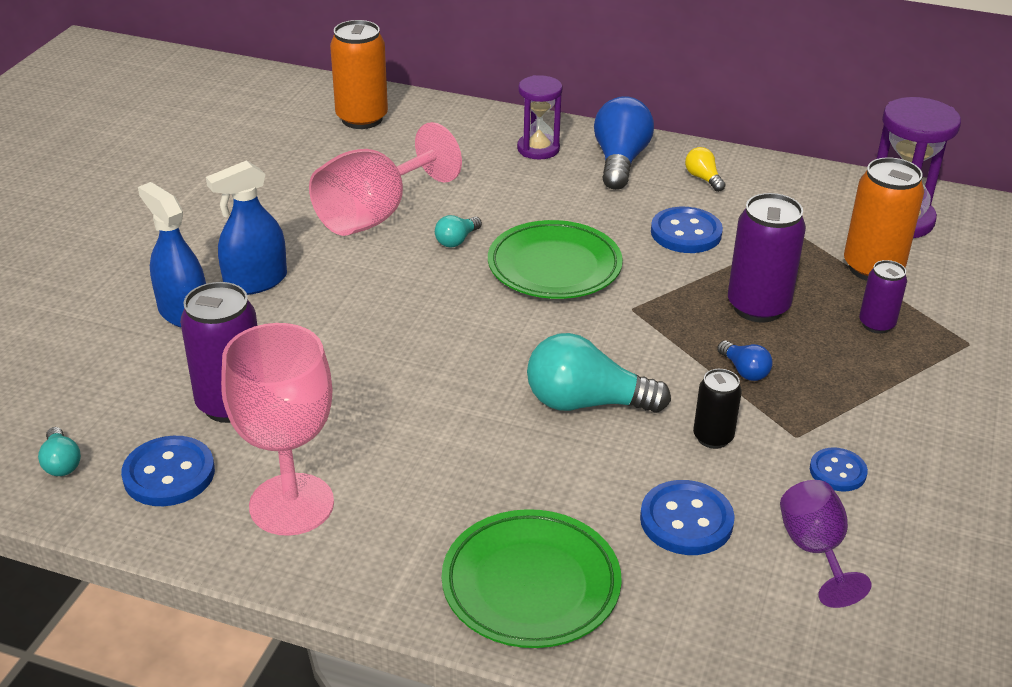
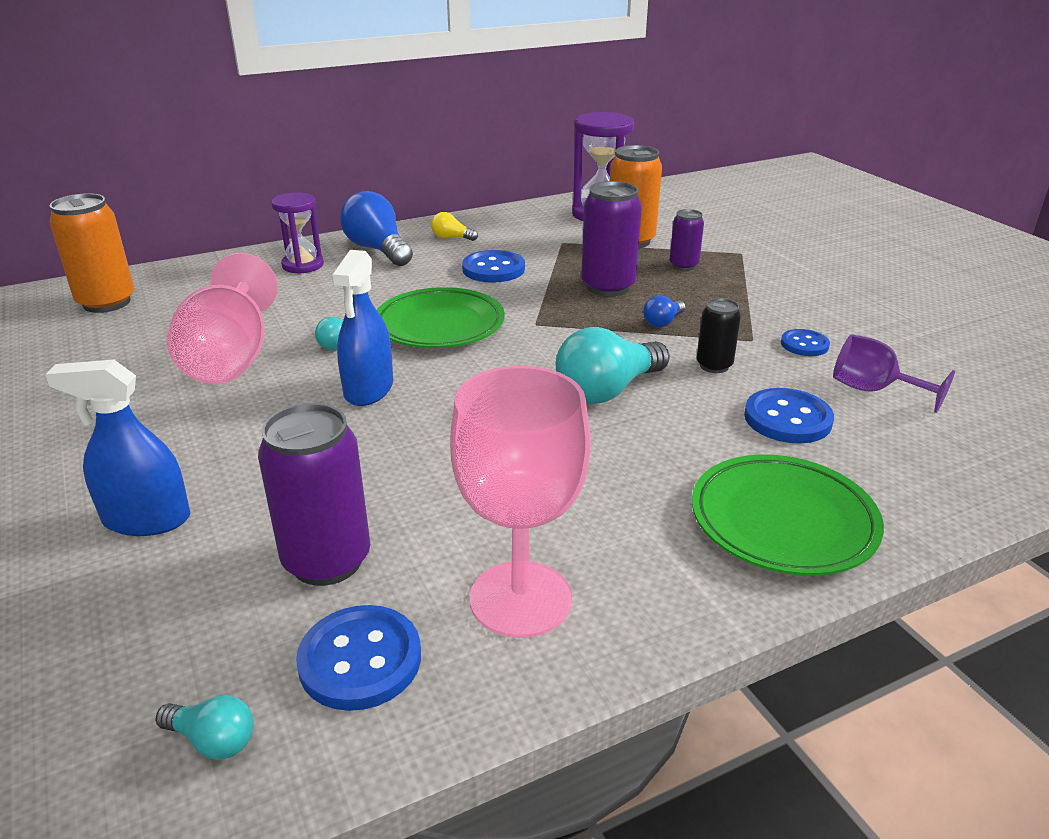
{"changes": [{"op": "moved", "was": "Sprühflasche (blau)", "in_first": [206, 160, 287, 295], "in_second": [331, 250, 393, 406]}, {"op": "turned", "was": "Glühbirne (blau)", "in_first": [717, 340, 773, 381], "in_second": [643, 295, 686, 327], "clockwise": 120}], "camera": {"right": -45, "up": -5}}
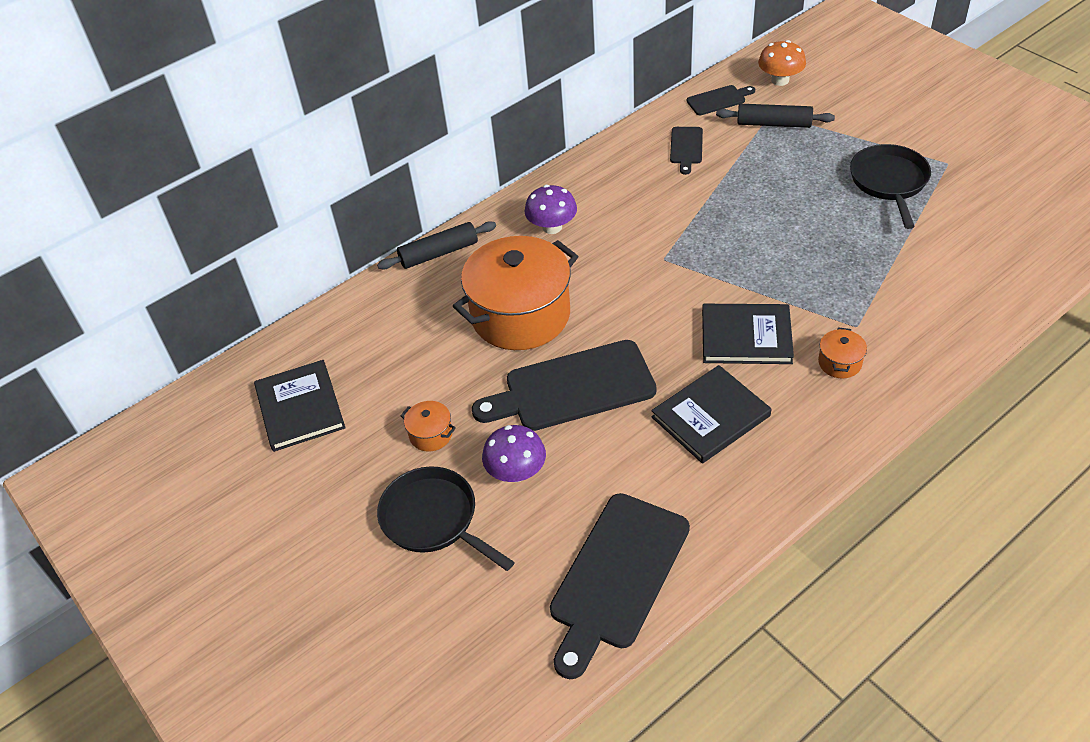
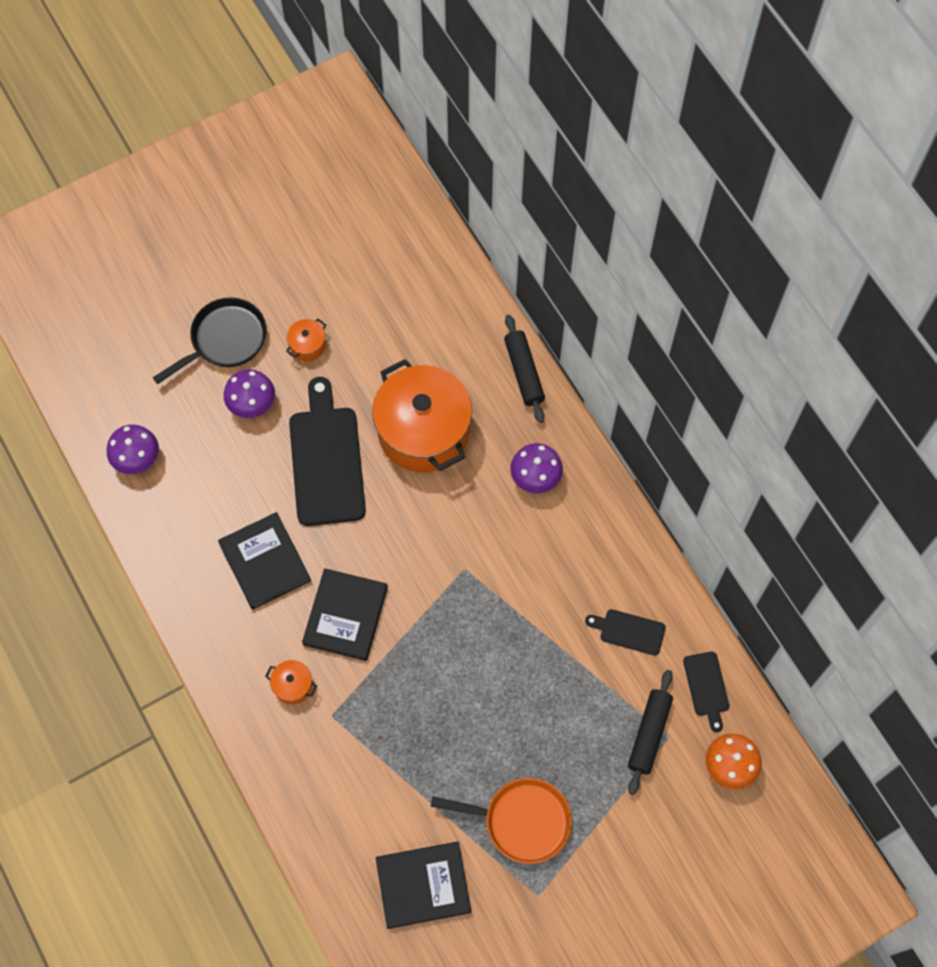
{"changes": [{"op": "moved", "was": "Buch (schwarz)", "in_first": [254, 360, 346, 452], "in_second": [376, 842, 471, 929]}, {"op": "replaced", "was": "Schneidebrett (schwarz)", "now": "Pilz (lila)", "in_first": [550, 493, 690, 679], "in_second": [107, 424, 159, 474]}, {"op": "recoloured", "was": "Pfanne (schwarz)", "now": "Pfanne (orange)", "in_first": [850, 144, 931, 229], "in_second": [431, 778, 572, 864]}], "camera": {"right": 95, "up": 20}}
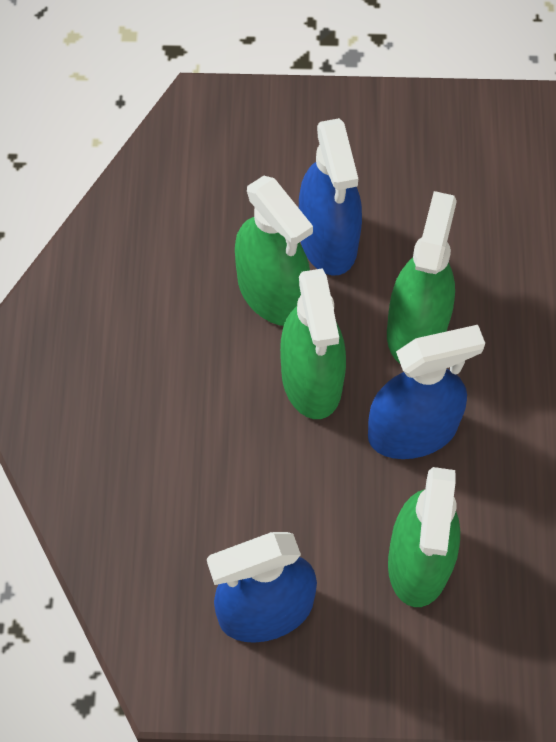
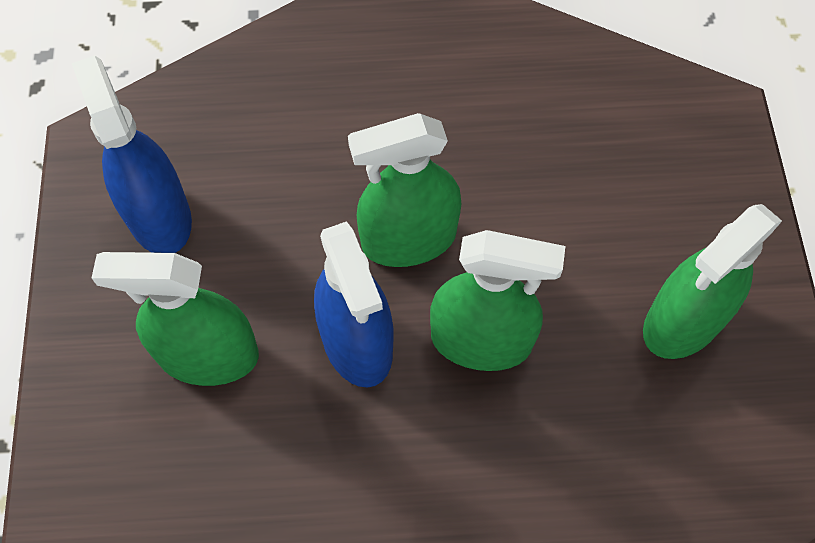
{"changes": [{"op": "moved", "was": "Sprühflasche (grün)", "in_first": [235, 176, 313, 326], "in_second": [643, 204, 782, 359]}, {"op": "removed", "was": "Sprühflasche (blau)", "in_first": [299, 118, 362, 276]}], "camera": {"right": 85, "up": 0}}
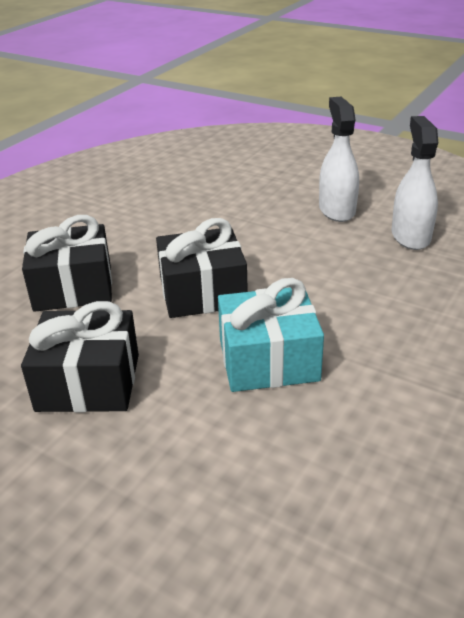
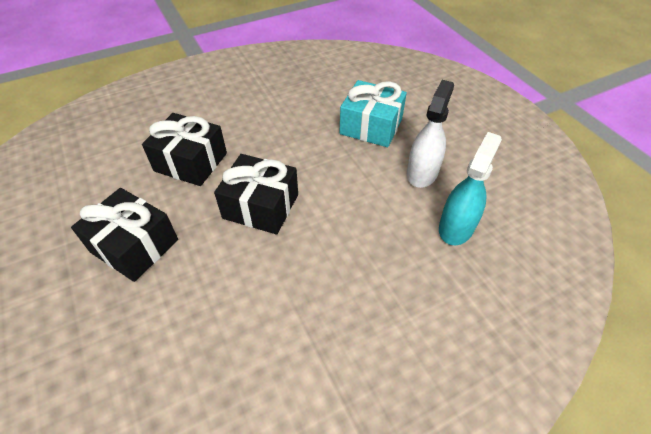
{"changes": [{"op": "moved", "was": "Geschenk (türkis)", "in_first": [218, 278, 324, 392], "in_second": [340, 80, 407, 147]}, {"op": "recoloured", "was": "Sprühflasche (weiß)", "now": "Sprühflasche (türkis)", "in_first": [392, 116, 438, 250], "in_second": [439, 132, 502, 245]}], "camera": {"right": 30, "up": 15}}
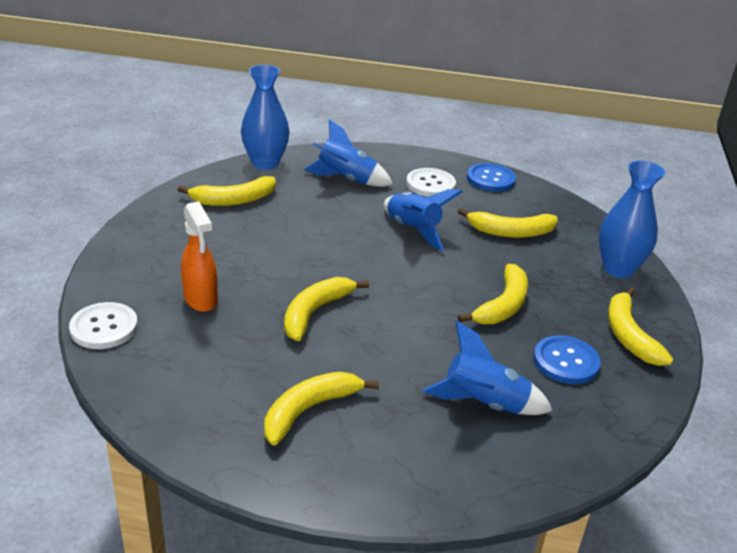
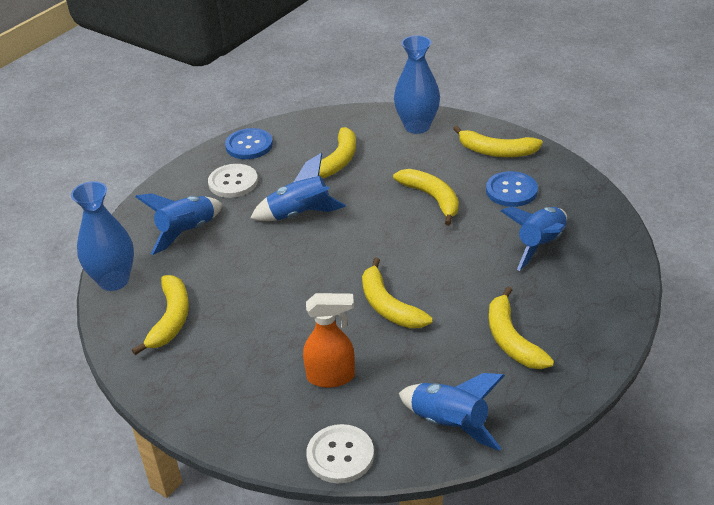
{"changes": [{"op": "added", "now": "Rakete (blau)", "in_second": [399, 373, 505, 451]}], "camera": {"right": -60, "up": 5}}
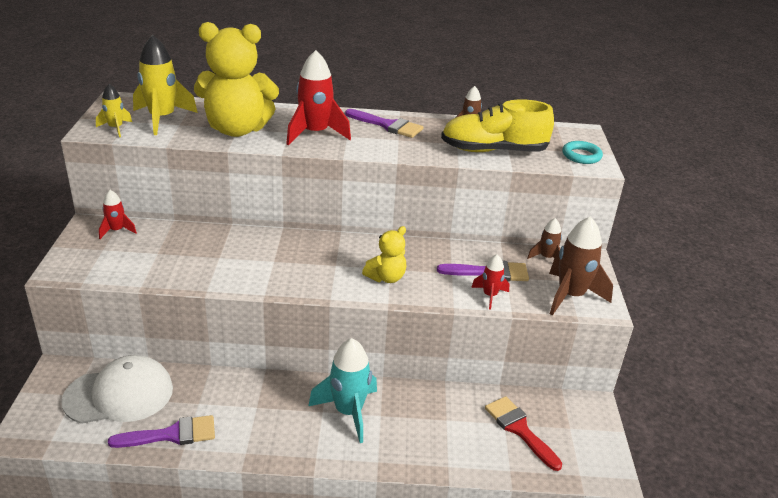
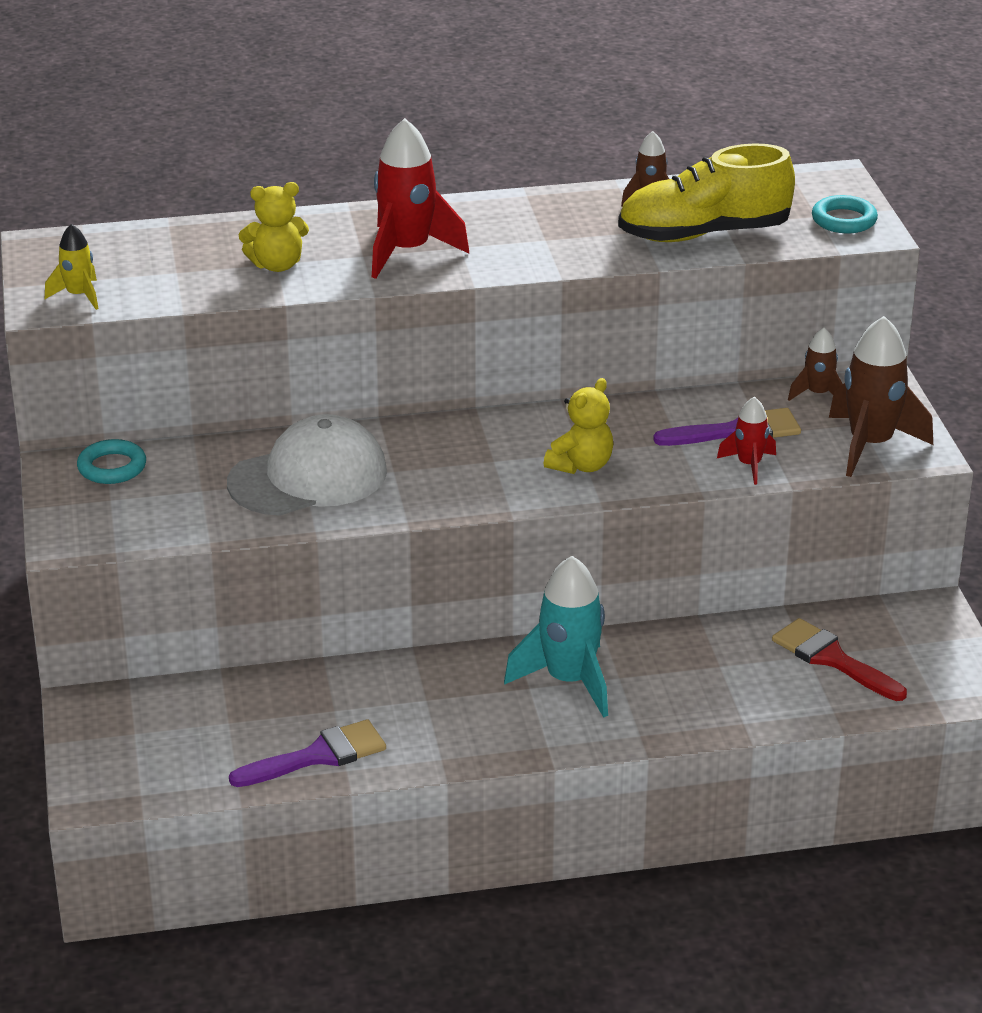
{"changes": [{"op": "moved", "was": "Kappe (weiß)", "in_first": [61, 355, 173, 424], "in_second": [227, 414, 387, 516]}, {"op": "replaced", "was": "Rakete (rot)", "now": "Ring (türkis)", "in_first": [99, 190, 137, 239], "in_second": [77, 439, 146, 484]}, {"op": "removed", "was": "Rakete (gelb)", "in_first": [133, 35, 198, 135]}, {"op": "resized", "was": "Teddybär (gelb)", "in_first": [194, 22, 279, 137], "in_second": [238, 182, 309, 272], "ratio": 0.5}, {"op": "removed", "was": "Pinsel (lila)", "in_first": [345, 109, 423, 138]}], "camera": {"right": -10, "up": 0}}
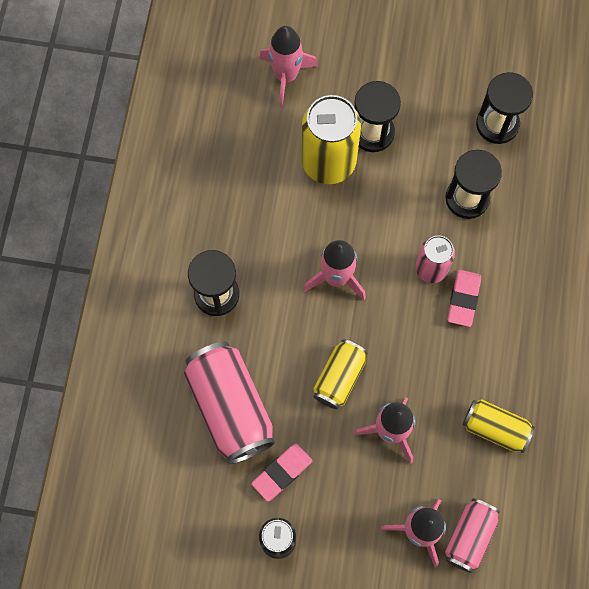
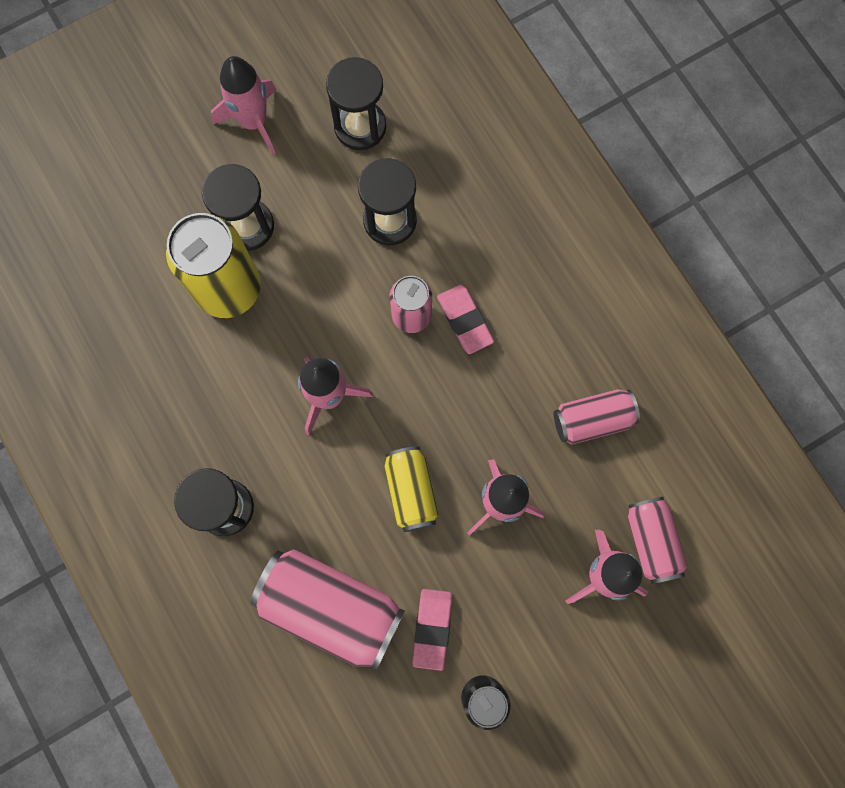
{"changes": [{"op": "moved", "was": "Rakete (rosa)", "in_first": [260, 26, 318, 107], "in_second": [211, 56, 277, 155]}, {"op": "recoloured", "was": "Dose (gelb)", "now": "Dose (rosa)", "in_first": [463, 399, 535, 453], "in_second": [554, 389, 640, 445]}], "camera": {"right": -40, "up": 5}}
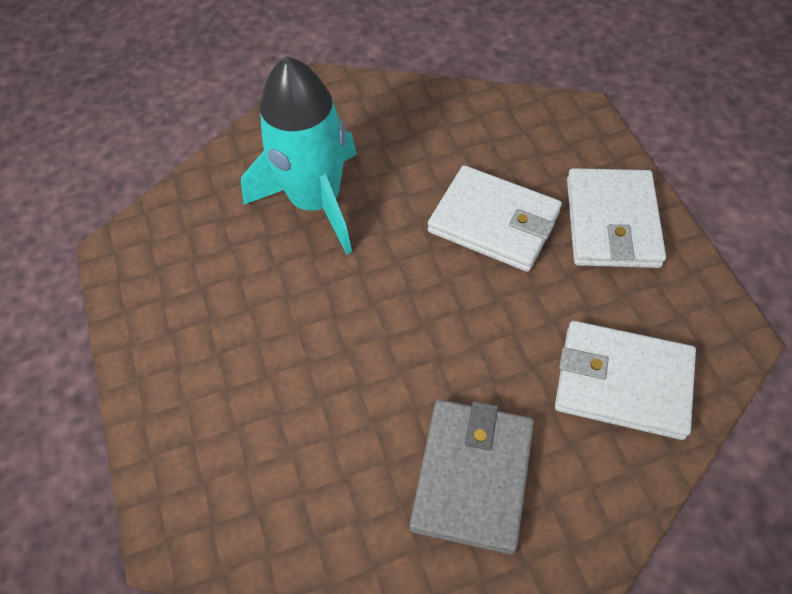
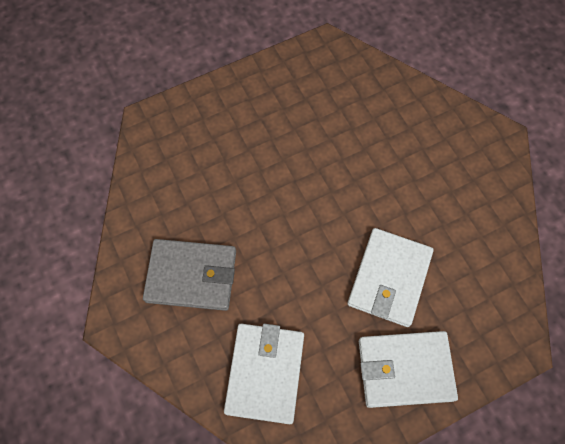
{"changes": [{"op": "removed", "was": "Rakete (türkis)", "in_first": [241, 56, 357, 254]}], "camera": {"right": 80, "up": 10}}
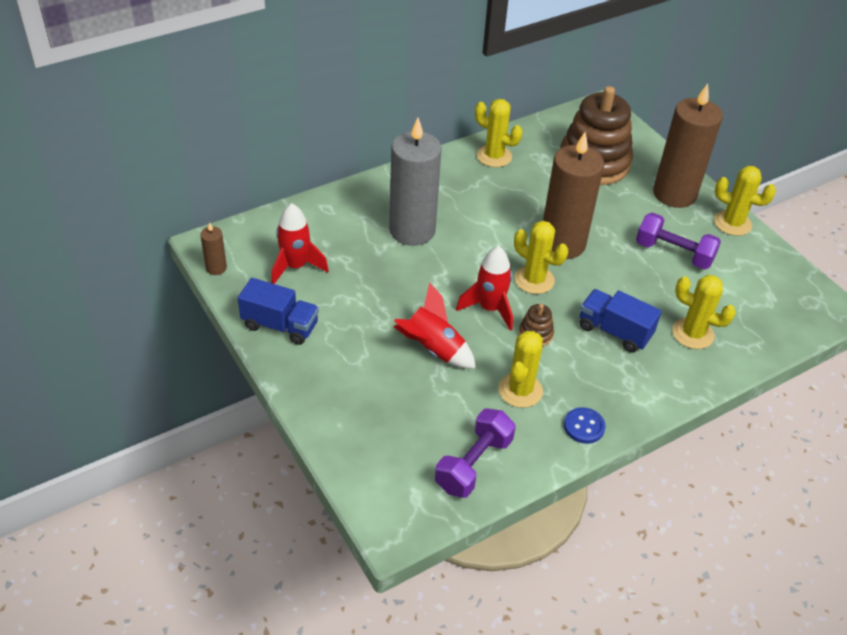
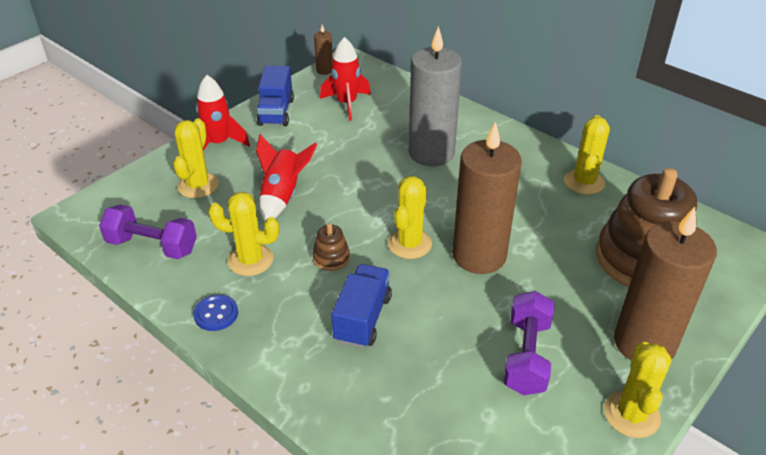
{"changes": [{"op": "moved", "was": "Rakete (rot)", "in_first": [456, 246, 513, 331], "in_second": [196, 75, 250, 151]}, {"op": "moved", "was": "Kaktus (gelb)", "in_first": [672, 275, 736, 349], "in_second": [173, 118, 219, 198]}], "camera": {"right": 75, "up": -5}}
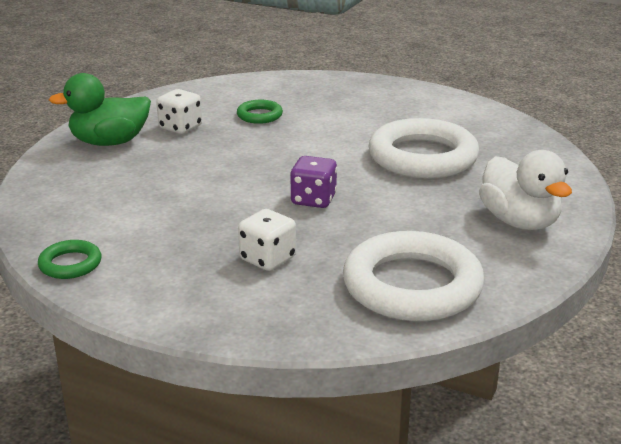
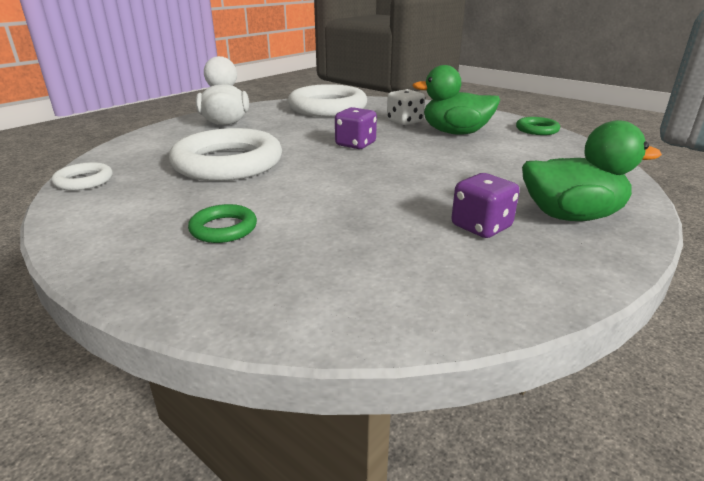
{"changes": [{"op": "recoloured", "was": "Spielwürfel (weiß)", "now": "Spielwürfel (lila)", "in_first": [156, 89, 202, 134], "in_second": [452, 173, 519, 238]}, {"op": "moved", "was": "Ring (grün)", "in_first": [237, 100, 283, 124], "in_second": [188, 204, 257, 243]}, {"op": "added", "now": "Ring (weiß)", "in_second": [52, 162, 113, 191]}, {"op": "added", "now": "Ente (grün)", "in_second": [412, 65, 500, 135]}], "camera": {"right": -165, "up": 0}}
